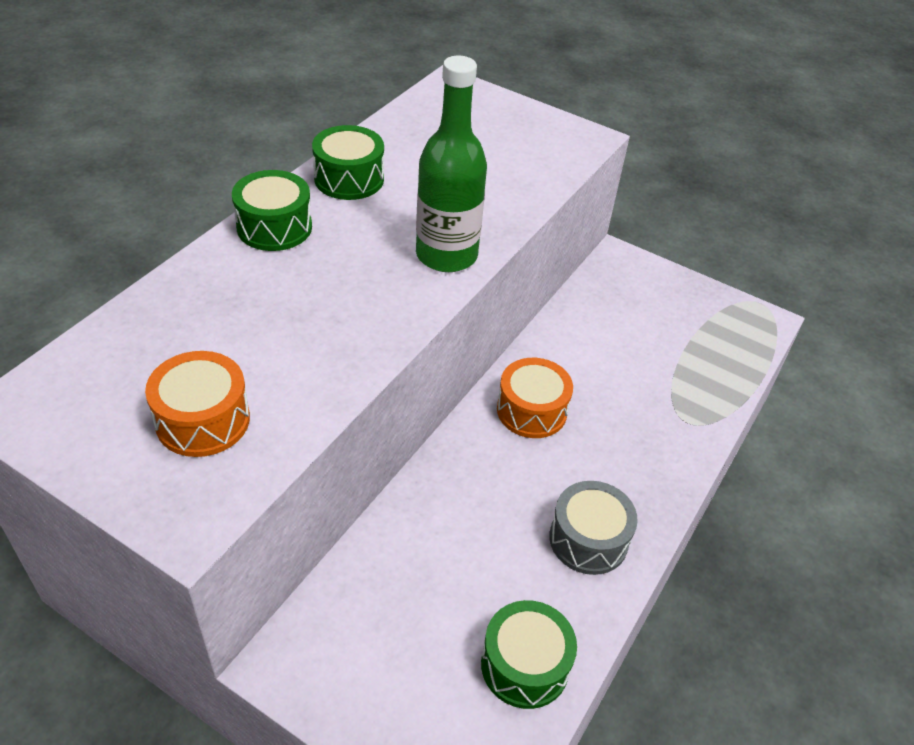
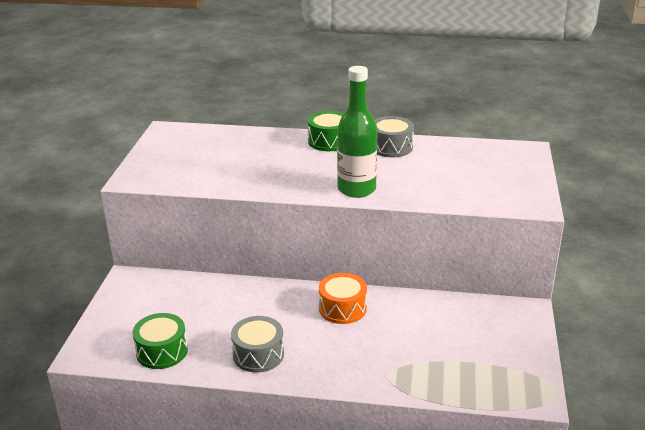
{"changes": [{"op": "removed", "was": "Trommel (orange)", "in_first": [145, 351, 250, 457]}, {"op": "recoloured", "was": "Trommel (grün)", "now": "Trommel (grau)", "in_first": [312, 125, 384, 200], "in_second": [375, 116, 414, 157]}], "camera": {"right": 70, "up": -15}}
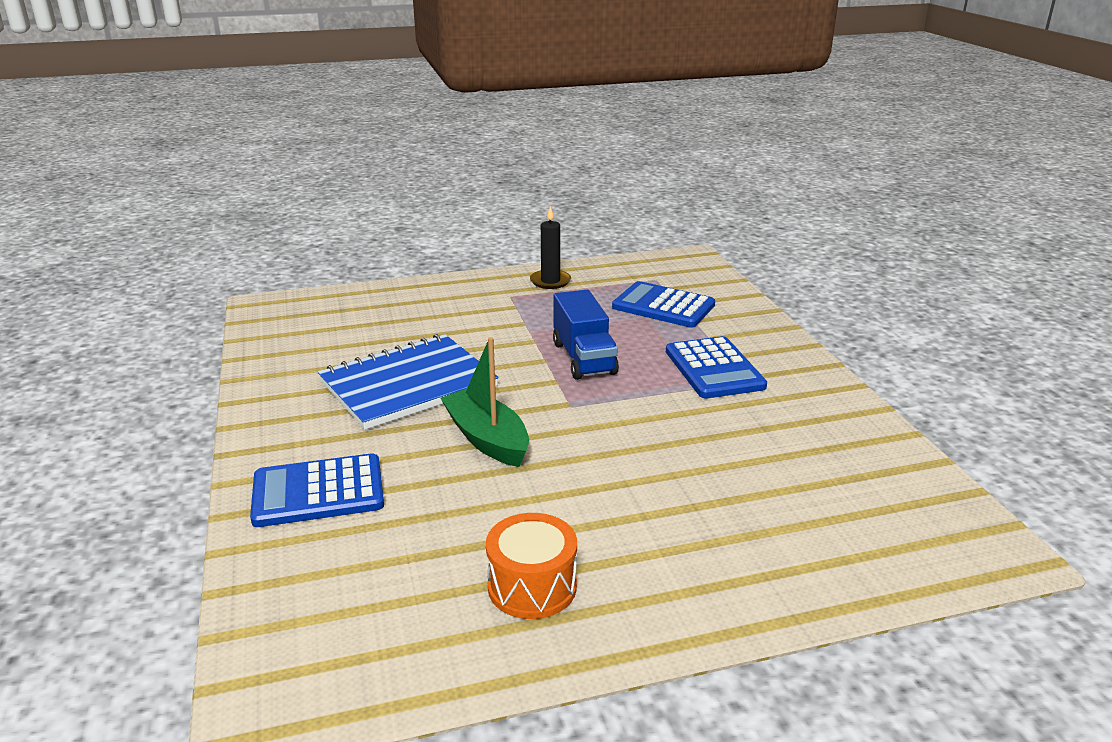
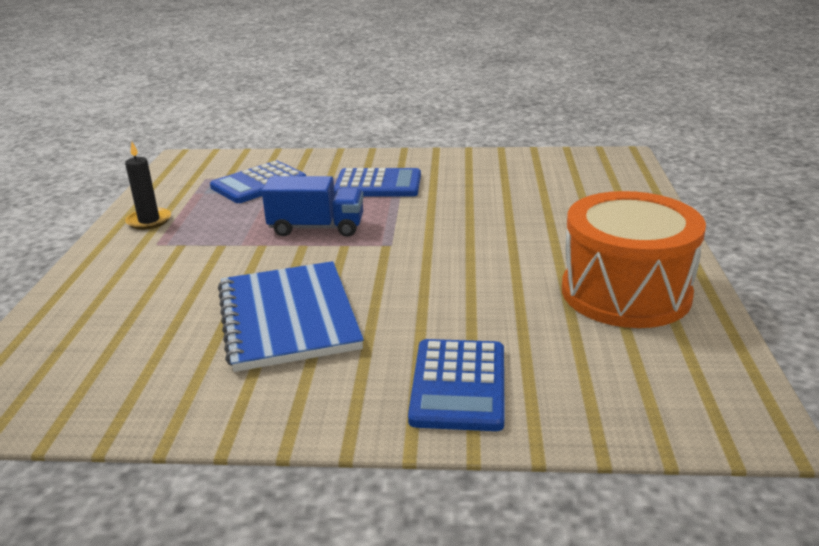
{"changes": [{"op": "removed", "was": "Boot (grün)", "in_first": [440, 337, 529, 467]}, {"op": "resized", "was": "Trommel (orange)", "in_first": [486, 513, 577, 619], "in_second": [562, 191, 706, 328], "ratio": 1.85}], "camera": {"right": -70, "up": 0}}
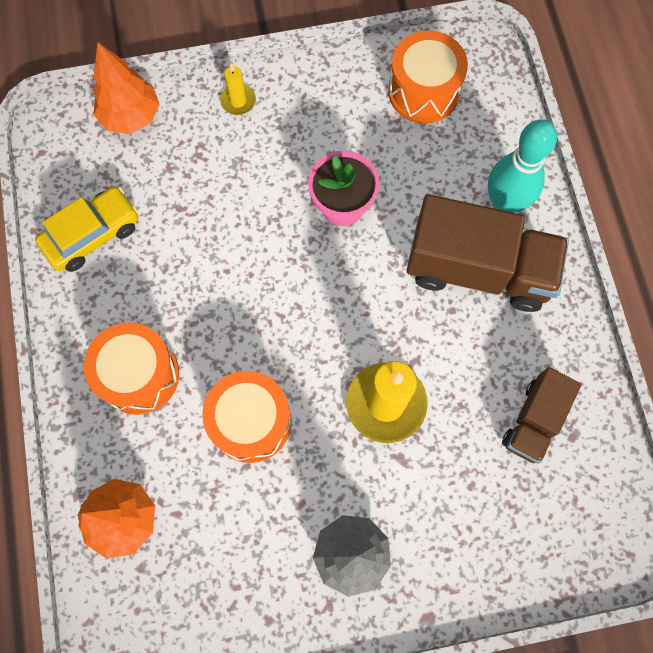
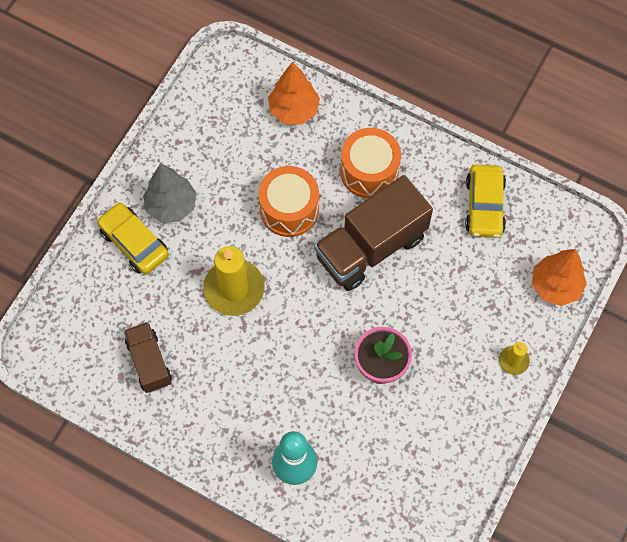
{"changes": [{"op": "removed", "was": "Trommel (orange)", "in_first": [388, 31, 468, 124]}, {"op": "moved", "was": "Lastwagen (braun)", "in_first": [407, 194, 569, 312], "in_second": [314, 175, 433, 291]}, {"op": "added", "now": "Auto (gelb)", "in_second": [97, 202, 169, 274]}], "camera": {"right": 130, "up": -5}}
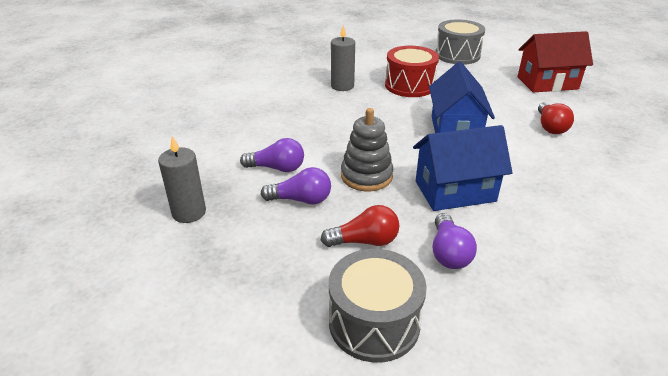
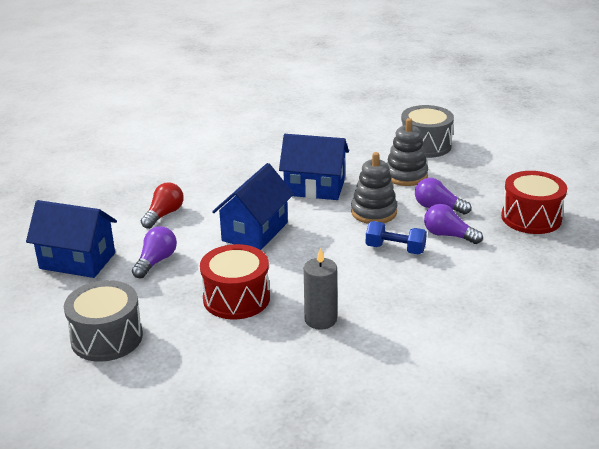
{"changes": [{"op": "replaced", "was": "Kerze (grau)", "now": "Trommel (rot)", "in_first": [158, 136, 206, 223], "in_second": [501, 171, 567, 234]}, {"op": "replaced", "was": "Glühbirne (rot)", "now": "Stapelspielzeug (grau)", "in_first": [321, 205, 399, 247], "in_second": [387, 118, 428, 186]}, {"op": "moved", "was": "Glühbirne (lila)", "in_first": [433, 213, 477, 269], "in_second": [132, 226, 177, 278]}, {"op": "recoloured", "was": "Haus (rot)", "now": "Haus (blau)", "in_first": [517, 31, 593, 93], "in_second": [26, 200, 117, 278]}, {"op": "added", "now": "Hantel (blau)", "in_second": [366, 221, 427, 254]}], "camera": {"right": -155, "up": -5}}
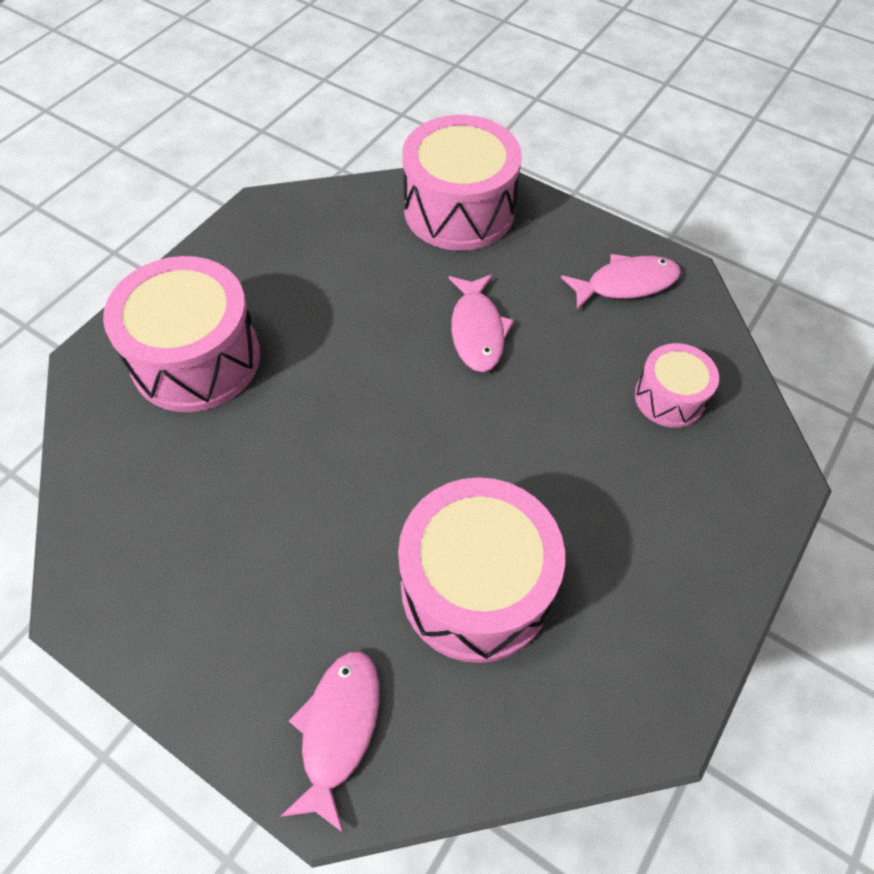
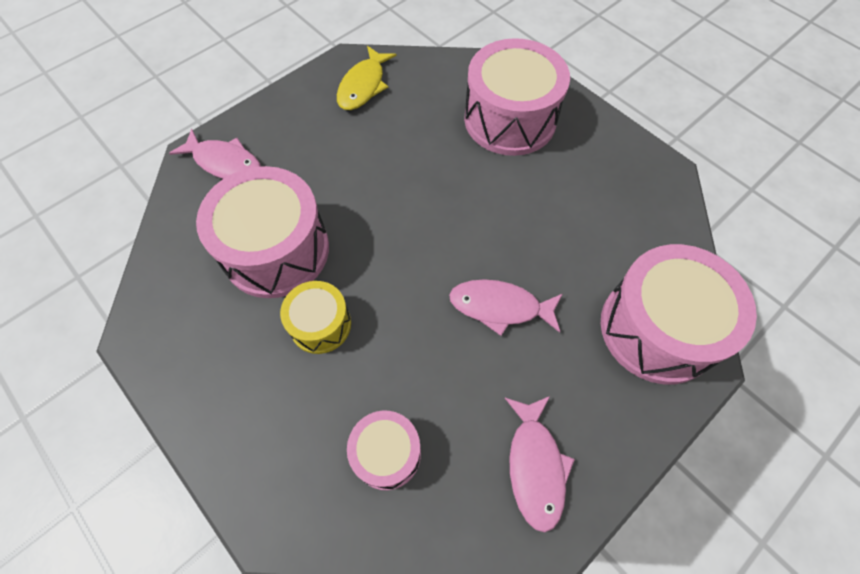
{"changes": [{"op": "added", "now": "Trommel (gelb)", "in_second": [280, 281, 351, 354]}, {"op": "added", "now": "Fisch (gelb)", "in_second": [337, 46, 397, 110]}], "camera": {"right": 105, "up": 5}}
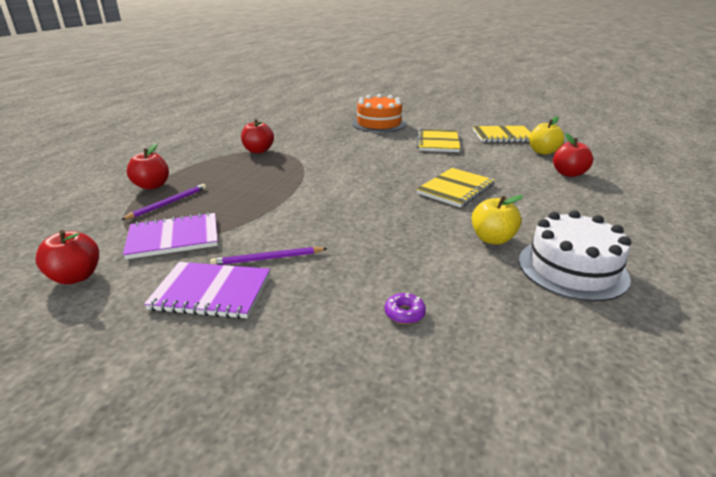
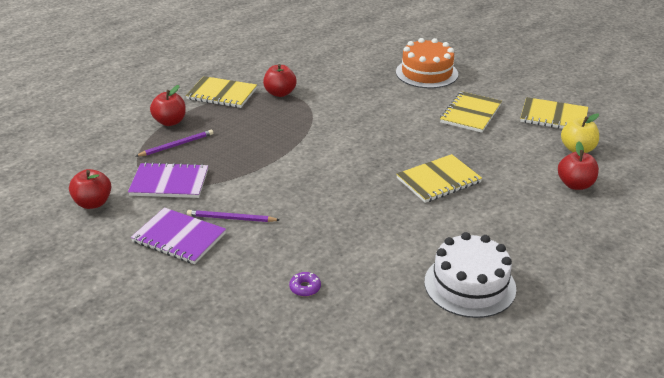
{"changes": [{"op": "removed", "was": "Apfel (gelb)", "in_first": [472, 195, 523, 245]}, {"op": "added", "now": "Notizbuch (gelb)", "in_second": [186, 76, 257, 108]}], "camera": {"right": 20, "up": 5}}
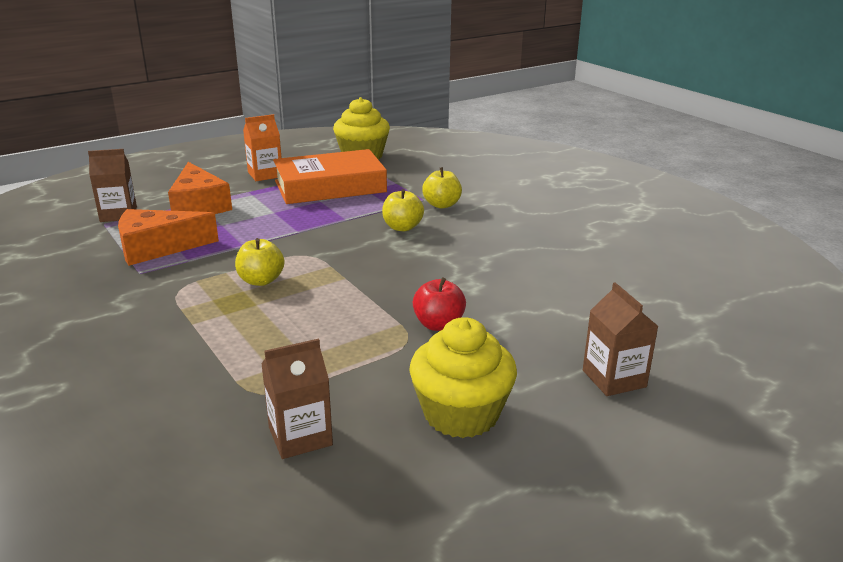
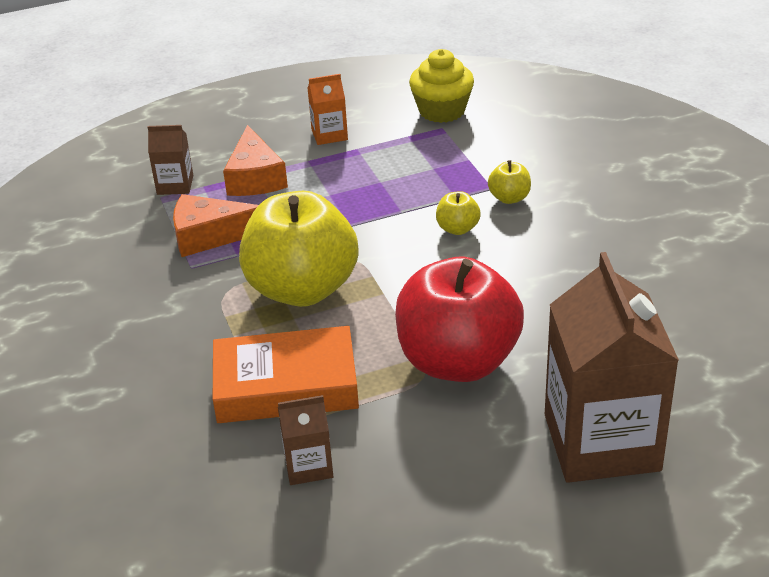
{"changes": [{"op": "resized", "was": "Apfel (gelb)", "in_first": [235, 238, 285, 286], "in_second": [239, 191, 358, 307], "ratio": 2.48}, {"op": "moved", "was": "Buch (orange)", "in_first": [273, 149, 387, 204], "in_second": [213, 326, 359, 423]}, {"op": "removed", "was": "Muffin (gelb)", "in_first": [409, 317, 517, 438]}, {"op": "resized", "was": "Apfel (rot)", "in_first": [413, 277, 466, 331], "in_second": [395, 257, 524, 382], "ratio": 2.48}, {"op": "resized", "was": "Getränkekarton (braun)", "in_first": [583, 282, 659, 396], "in_second": [545, 252, 679, 483], "ratio": 2.22}], "camera": {"right": 15, "up": 10}}
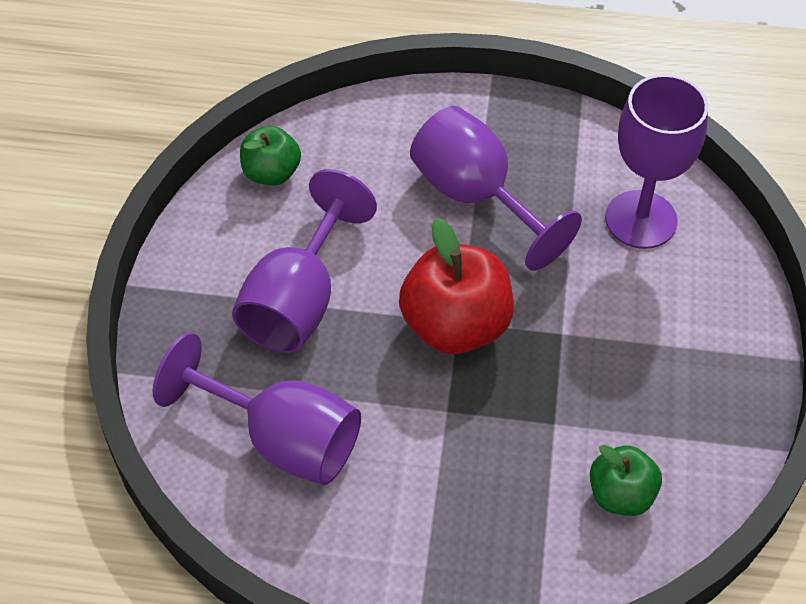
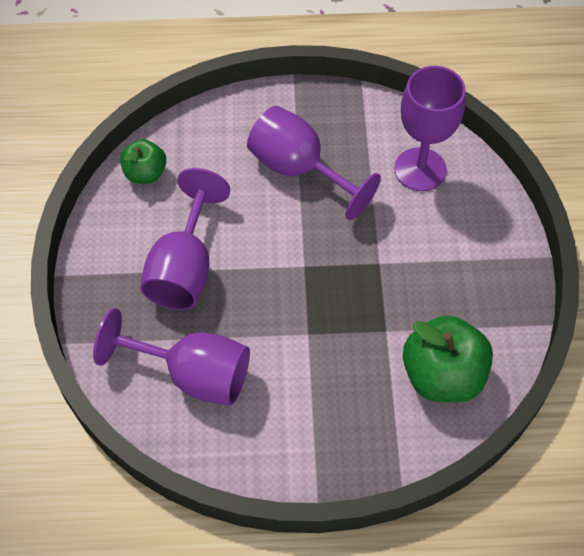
{"changes": [{"op": "removed", "was": "Apfel (rot)", "in_first": [399, 218, 514, 354]}, {"op": "resized", "was": "Apfel (grün)", "in_first": [590, 445, 662, 516], "in_second": [403, 315, 493, 403], "ratio": 1.71}], "camera": {"right": -10, "up": 5}}
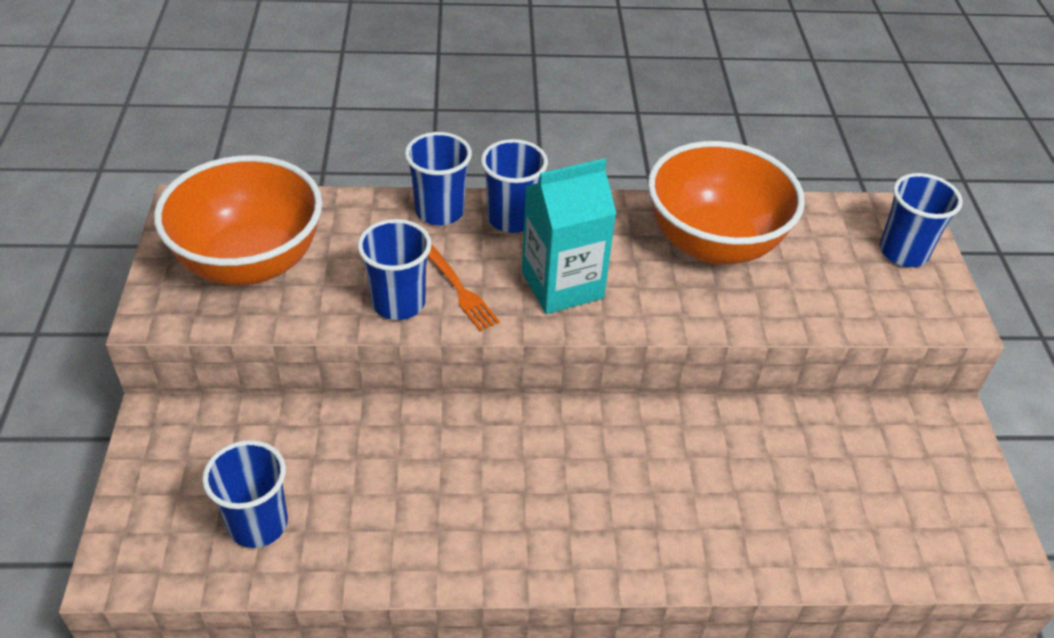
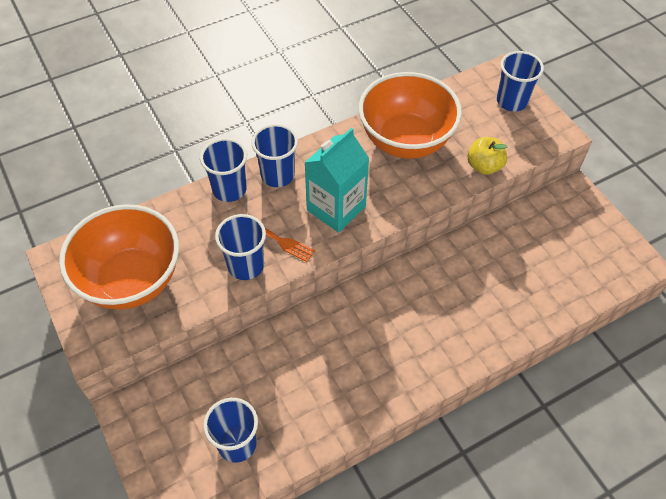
{"changes": [{"op": "added", "now": "Apfel (gelb)", "in_second": [468, 137, 507, 175]}], "camera": {"right": -25, "up": 10}}
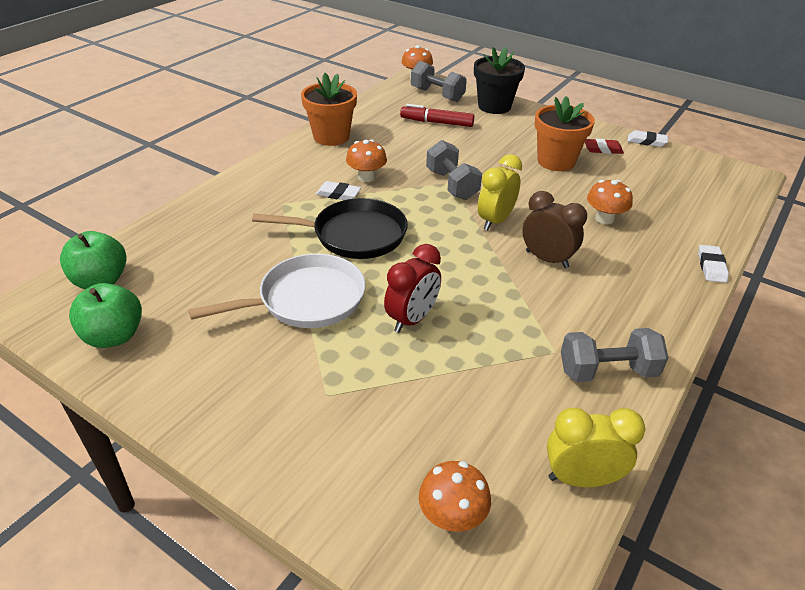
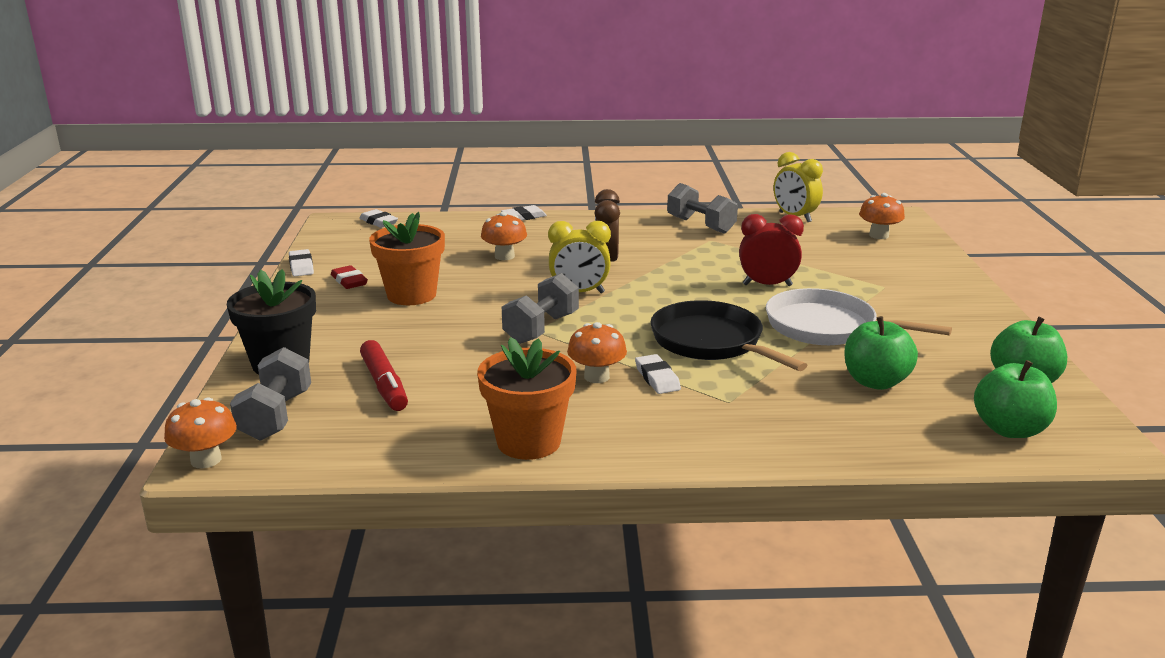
{"changes": [{"op": "added", "now": "Radiergummi (weiß)", "in_second": [359, 209, 398, 228]}, {"op": "added", "now": "Apfel (grün)", "in_second": [845, 316, 918, 390]}], "camera": {"right": -125, "up": -15}}
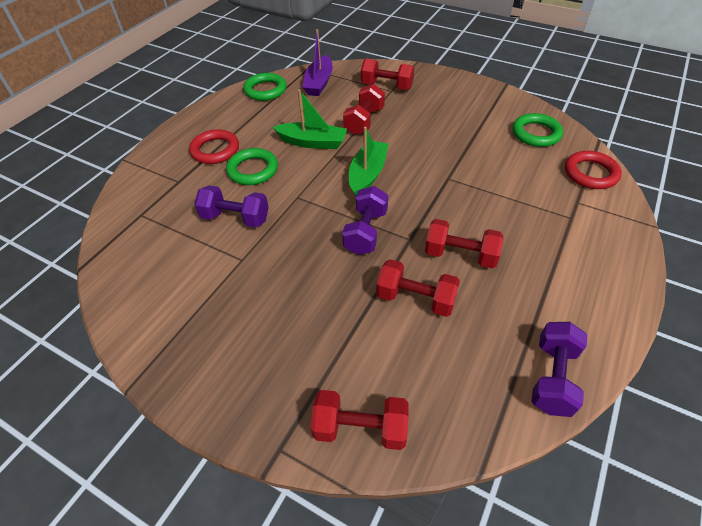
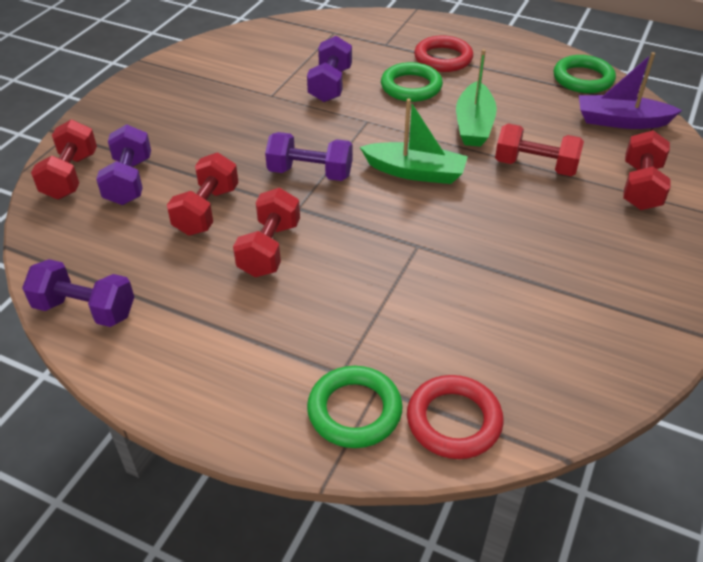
{"changes": [{"op": "moved", "was": "Ring (grün)", "in_first": [512, 113, 563, 147], "in_second": [307, 366, 403, 448]}, {"op": "added", "now": "Hantel (lila)", "in_second": [96, 124, 151, 205]}], "camera": {"right": 85, "up": -5}}
